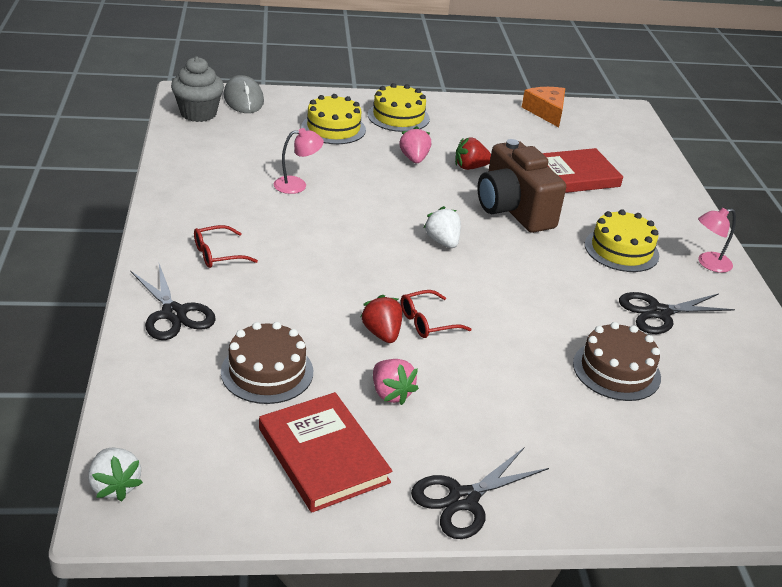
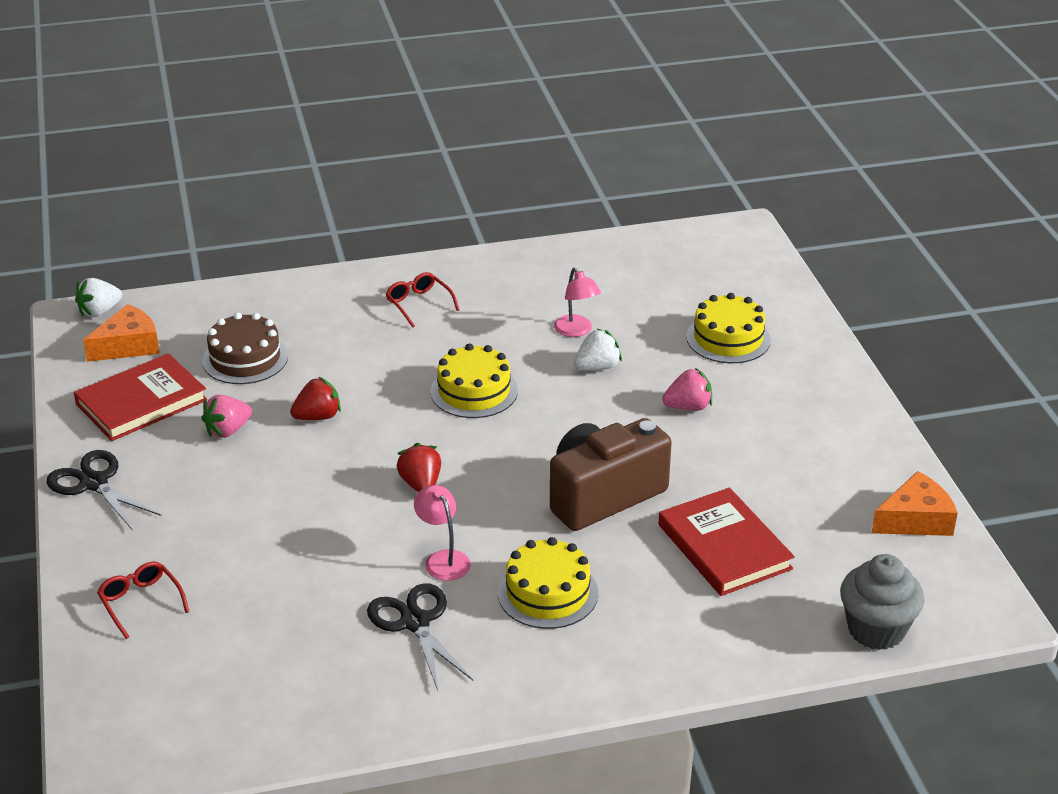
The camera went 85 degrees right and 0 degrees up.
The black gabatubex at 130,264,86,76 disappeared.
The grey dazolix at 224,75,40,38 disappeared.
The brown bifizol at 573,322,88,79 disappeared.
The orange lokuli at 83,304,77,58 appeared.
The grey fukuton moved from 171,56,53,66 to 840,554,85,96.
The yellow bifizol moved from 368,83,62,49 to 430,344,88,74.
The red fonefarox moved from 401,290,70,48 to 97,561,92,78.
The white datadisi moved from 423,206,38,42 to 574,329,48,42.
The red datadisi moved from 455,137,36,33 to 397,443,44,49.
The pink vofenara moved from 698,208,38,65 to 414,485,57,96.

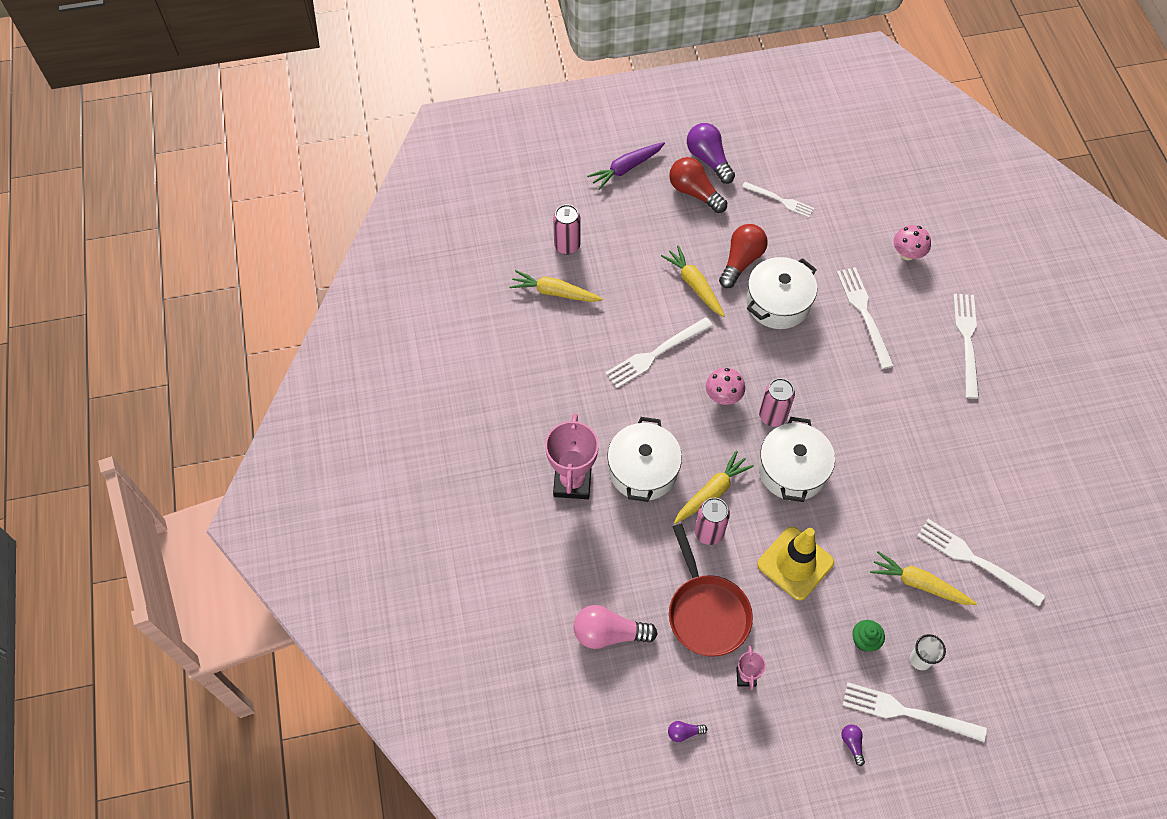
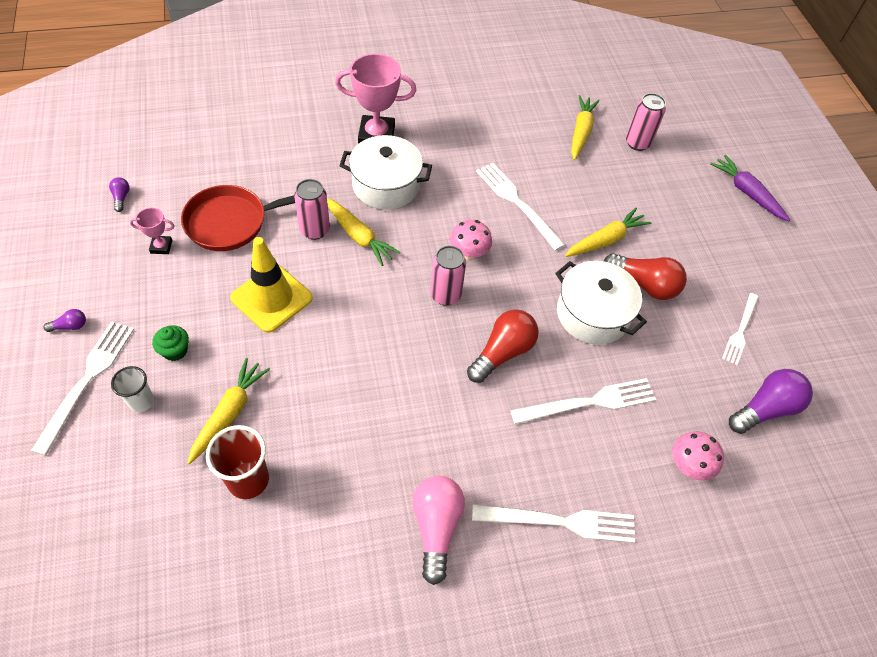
The camera went 85 degrees right and 5 degrees down.
The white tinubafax at 759,417,76,85 disappeared.
The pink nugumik moved from 574,605,84,44 to 412,476,53,109.
The red nugumik moved from 669,157,58,56 to 467,309,72,74.
The purple nugumik moved from 687,123,48,61 to 729,369,84,65.
The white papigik at 917,519,128,87 was replaced by the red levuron at 206,425,63,74.

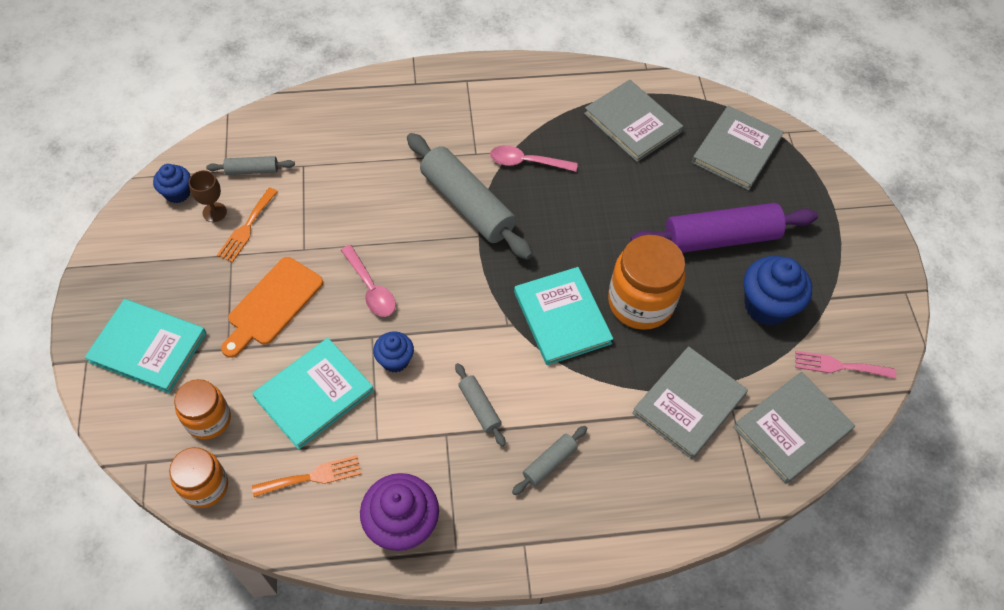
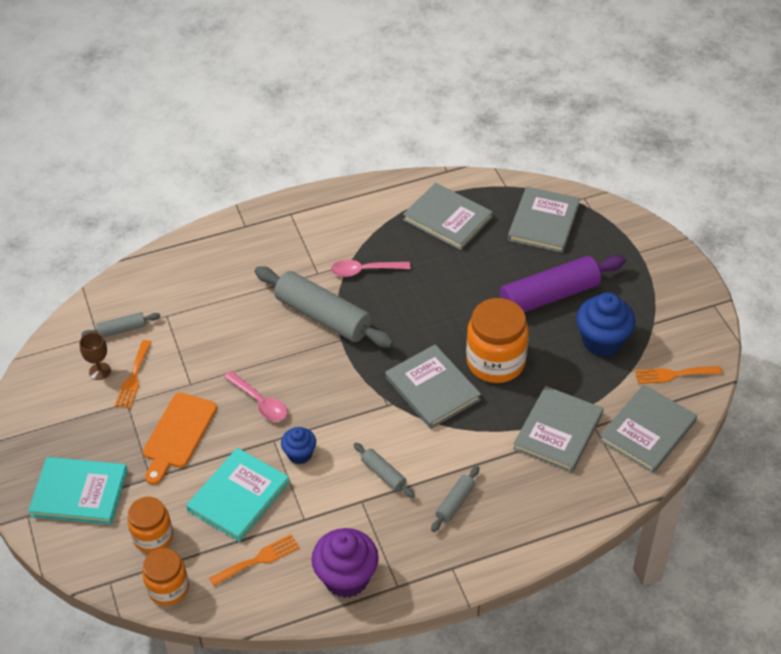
The camera went 10 degrees left and 10 degrees down.
The blue fukuton at 153,164,38,39 disappeared.
The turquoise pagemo at 514,267,99,98 became the grey pagemo at 385,345,96,84.
The pink papigik at 795,351,101,28 became the orange papigik at 635,366,87,18.

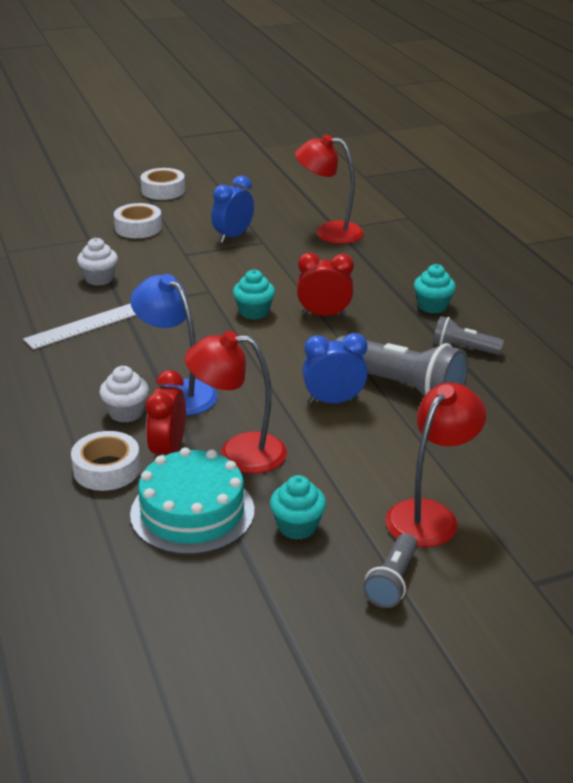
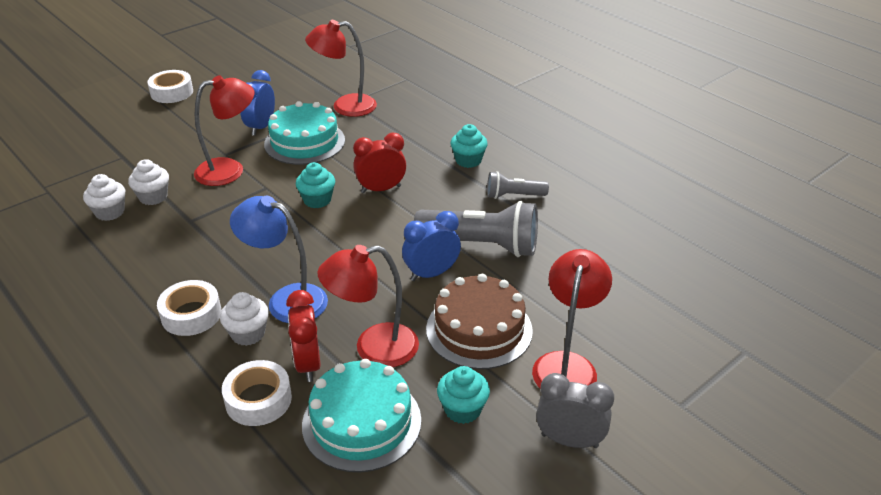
The camera went 20 degrees left and 5 degrees up.
The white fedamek at 23,303,113,47 disappeared.
The white fukuton at 83,174,42,47 appeared.
The red vofenara at 194,75,60,111 appeared.
The turquoise bifizol at 264,101,81,64 appeared.
The brown bifizol at 426,274,107,95 appeared.
The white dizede moved from 114,203,48,35 to 157,280,64,56.
The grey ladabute at 363,533,54,75 was replaced by the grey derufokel at 536,373,78,75.

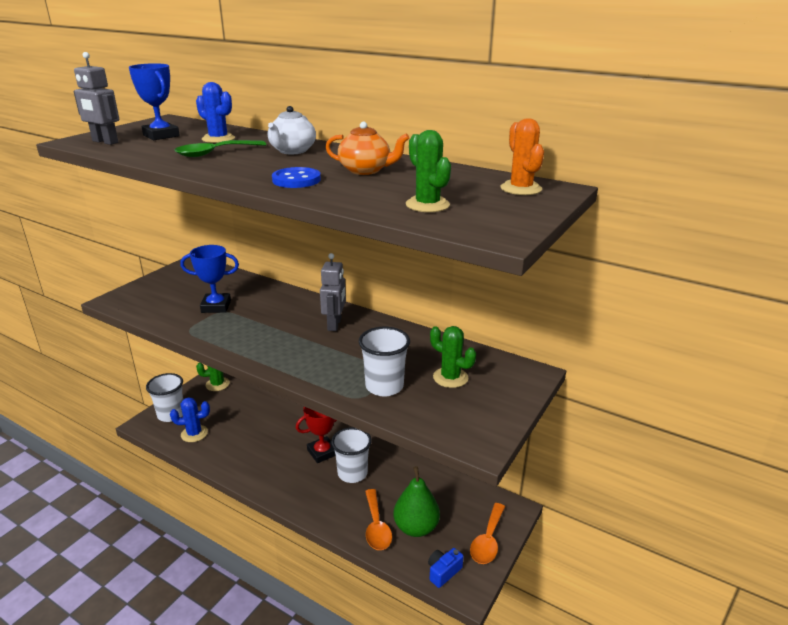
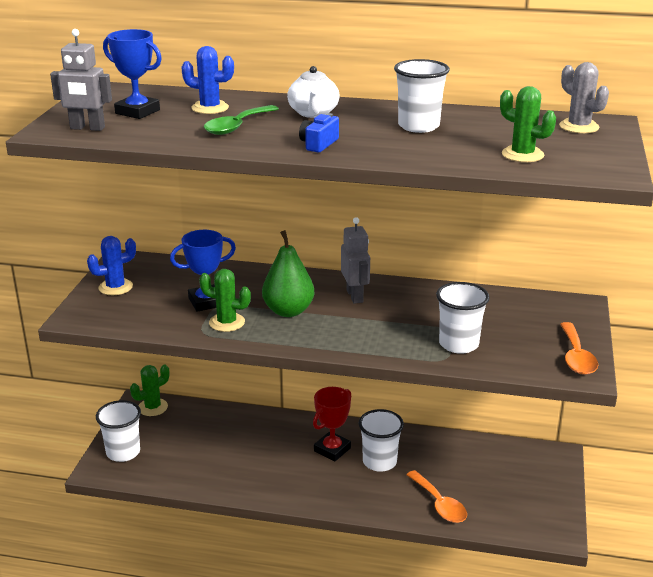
The camera went 20 degrees left and 0 degrees up.
The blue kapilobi at 272,167,49,21 disappeared.
The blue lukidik moved from 170,397,40,45 to 87,236,49,59.
The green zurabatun moved from 393,466,47,71 to 262,230,52,87.
The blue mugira moved from 428,548,36,40 to 299,113,40,39.
The green lukidik moved from 430,326,46,62 to 199,269,52,63.
The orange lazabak moved from 470,503,35,61 to 560,322,38,53.
The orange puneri at 325,122,84,53 was replaced by the white levuron at 394,59,56,74.
The orange lukidik at 501,118,43,77 became the grey lukidik at 559,62,50,71.

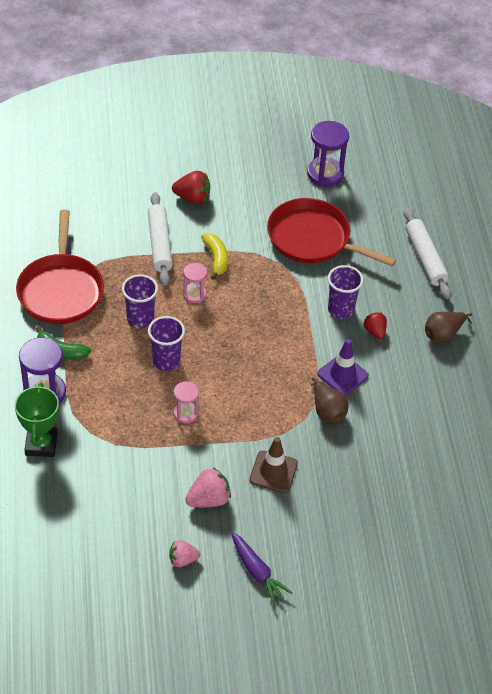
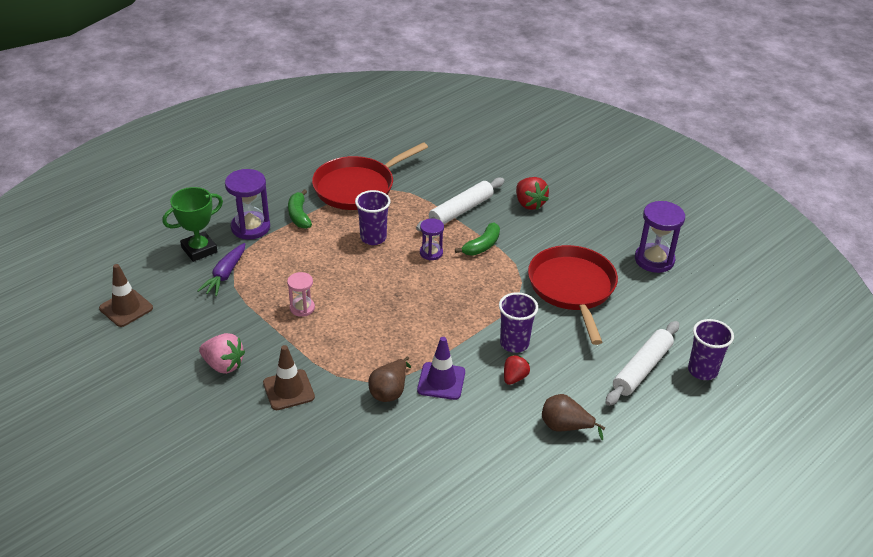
The camera went 55 degrees right and 10 degrees down.
The pink datadisi at 169,540,32,27 disappeared.
The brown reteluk at 99,264,54,63 appeared.
The purple levuron moved from 148,316,37,55 to 688,319,46,61.
The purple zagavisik moved from 231,532,62,73 to 197,243,48,53.
The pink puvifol at 183,263,24,40 became the purple puvifol at 420,218,24,42.
The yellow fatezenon at 201,233,27,47 became the green fatezenon at 455,223,45,33.

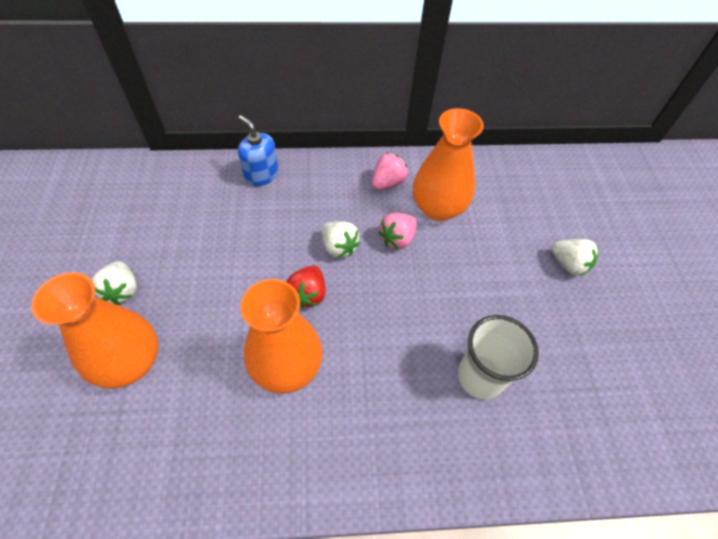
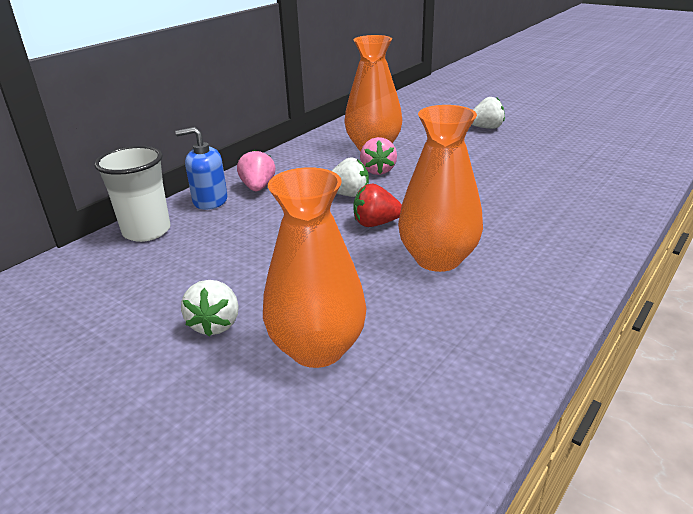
The camera went 45 degrees left and 25 degrees down.
The pink datadisi moved from 372,153,36,37 to 237,150,38,41.
The white levuron moved from 458,315,81,85 to 94,146,77,96.
The white datadisi at 92,261,45,44 turned 60 degrees clockwise.
The red datadisi at 287,265,39,43 turned 120 degrees clockwise.

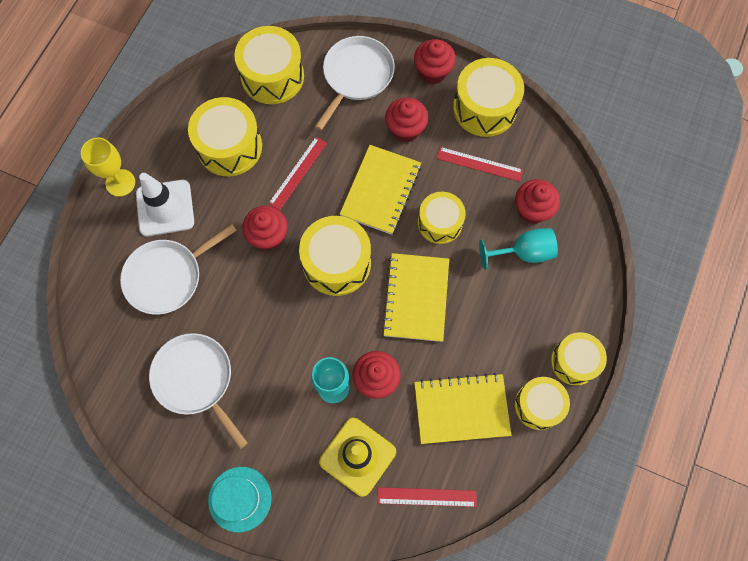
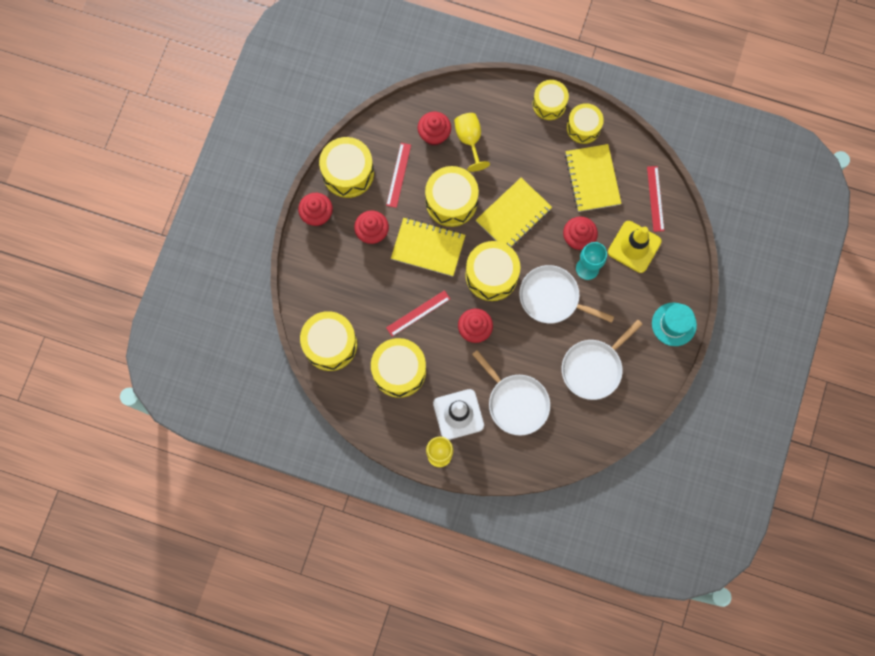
The camera went 95 degrees left and 5 degrees up.
The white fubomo moved from 315,36,80,94 to 519,265,95,58.
The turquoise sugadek at 479,228,79,42 became the yellow sugadek at 454,113,36,59.
The red fedamek at 268,137,59,73 turned 60 degrees counterclockwise.
The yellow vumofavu at 382,253,67,89 turned 45 degrees counterclockwise.
The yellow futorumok at 418,192,48,52 changed to 1.50 times the size.

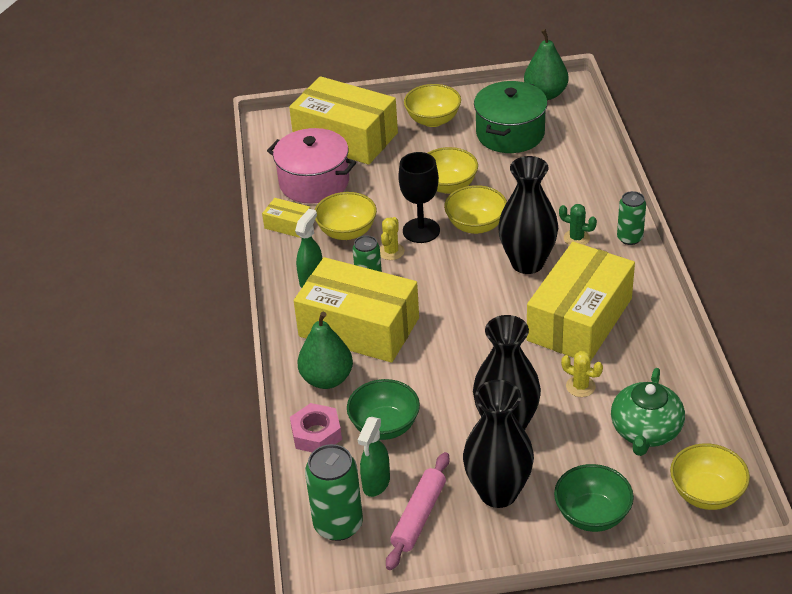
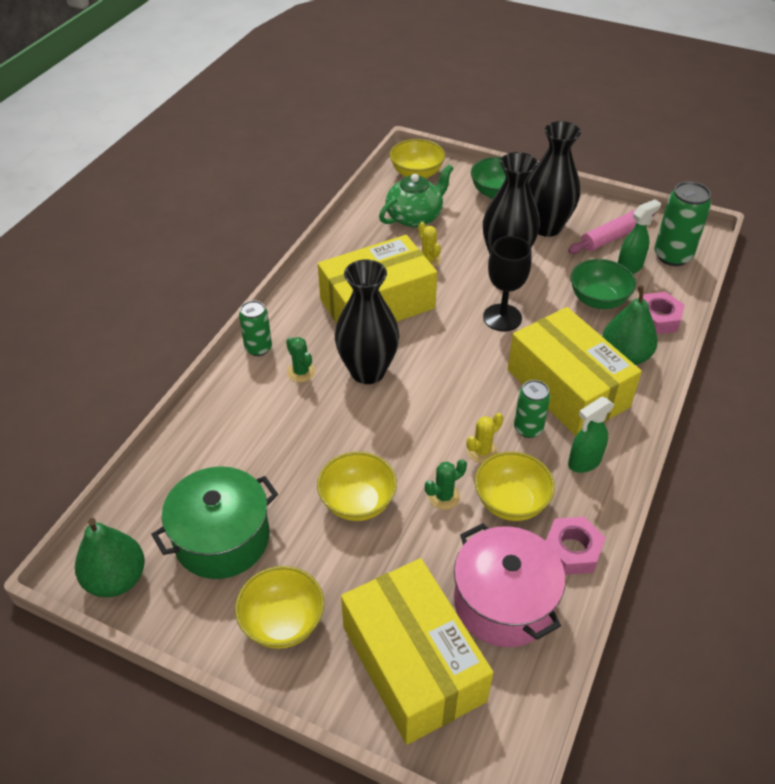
The camera went 150 degrees left and 5 degrees up.
The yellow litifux at 444,185,63,49 disappeared.
The green lukidik at 425,459,42,51 appeared.
The black sugadek moved from 398,152,42,91 to 483,236,49,95.
The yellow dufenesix at 262,198,48,40 was replaced by the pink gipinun at 546,517,60,58.

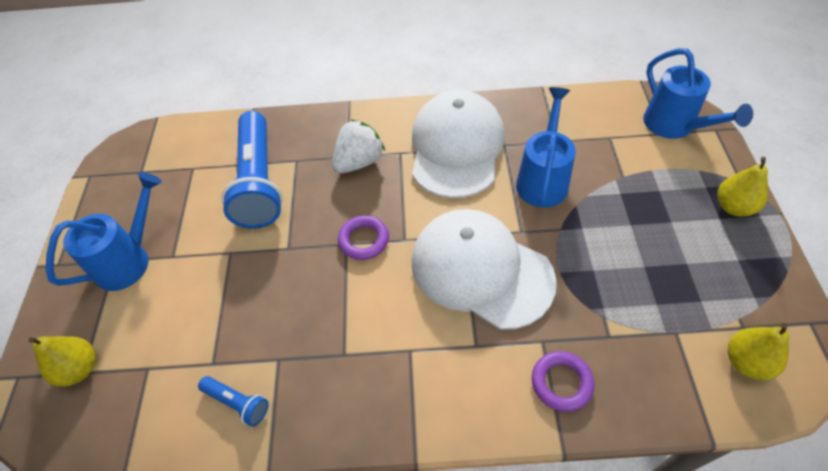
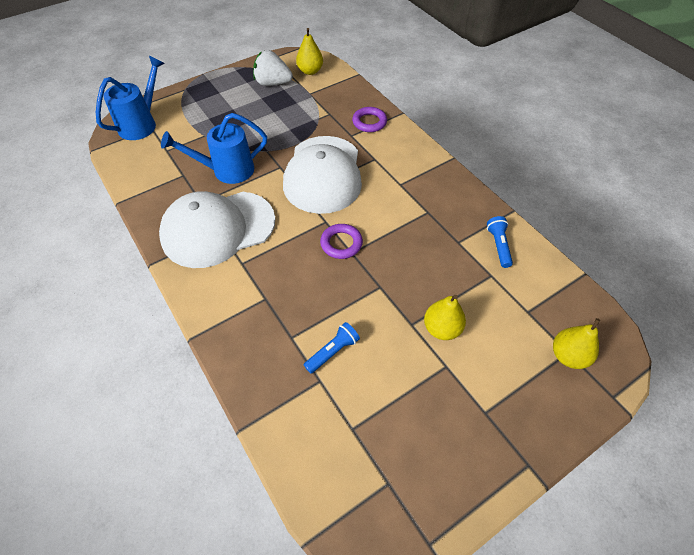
The camera went 125 degrees left and 0 degrees up.
The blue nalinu at 46,172,116,119 disappeared.
The white datadisi moved from 332,119,53,54 to 253,50,40,36.
The yellow zurabatun moved from 717,157,51,60 to 424,295,42,45.
The blue ladabute at 221,111,62,118 changed to 0.43 times the size.

